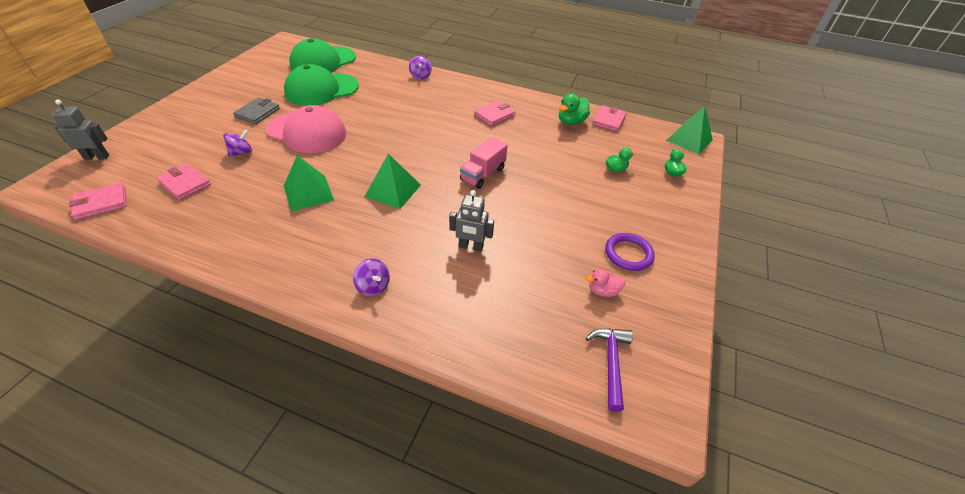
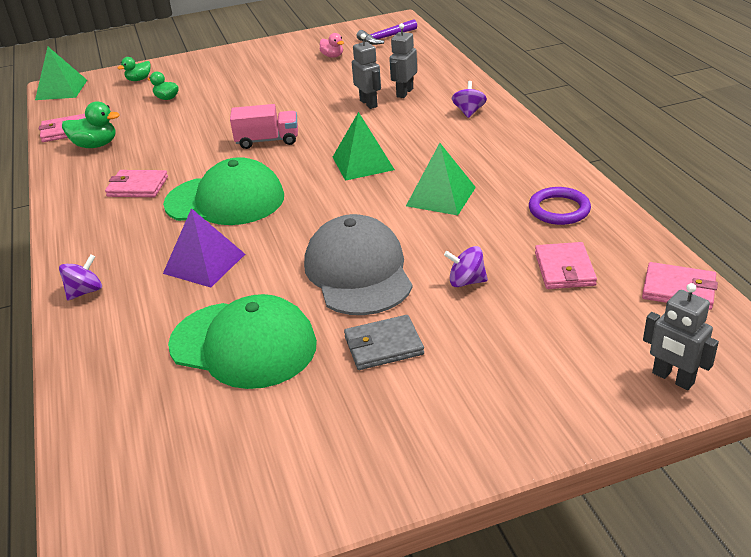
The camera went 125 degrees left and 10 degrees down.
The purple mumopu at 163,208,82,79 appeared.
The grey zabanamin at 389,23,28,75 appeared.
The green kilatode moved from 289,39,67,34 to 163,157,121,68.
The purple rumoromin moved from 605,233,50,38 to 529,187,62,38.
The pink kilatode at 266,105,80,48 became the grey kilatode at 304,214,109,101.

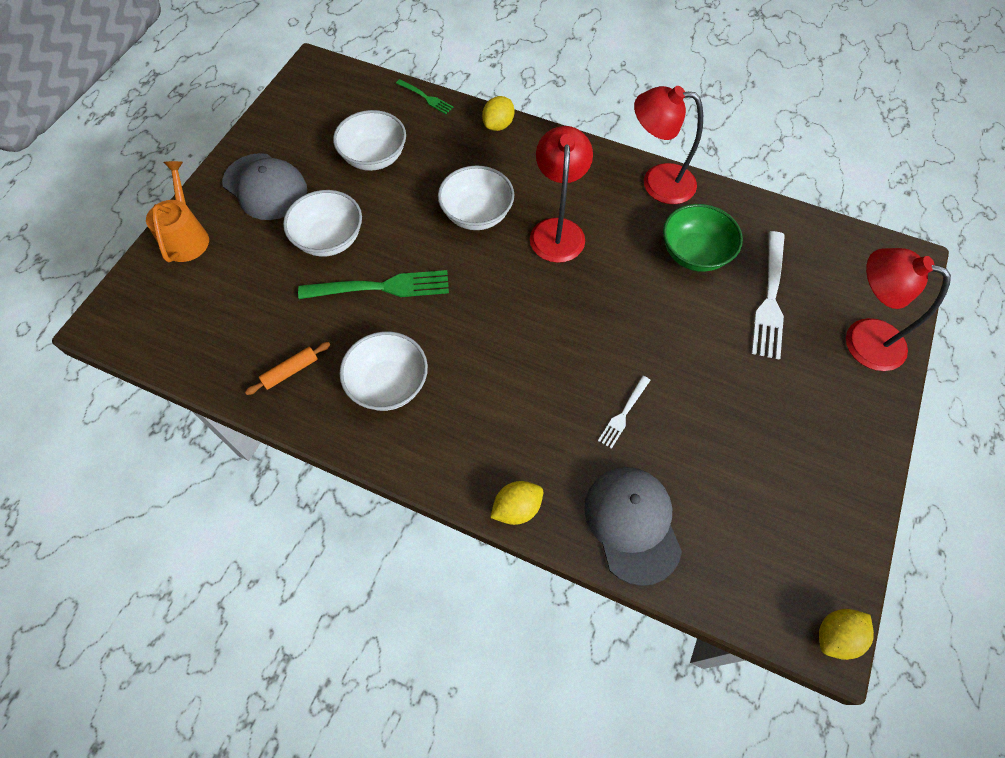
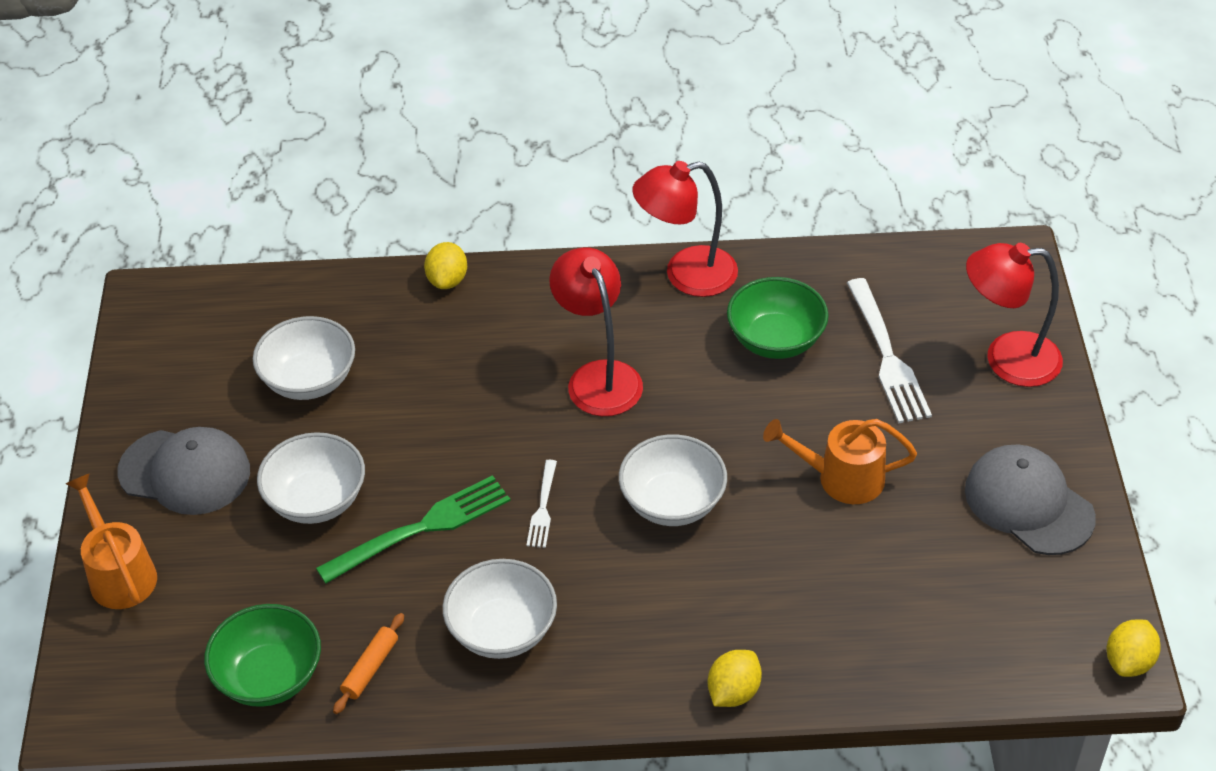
The camera went 25 degrees left and 15 degrees down.
The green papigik at 396,79,57,35 disappeared.
The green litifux at 204,604,117,103 appeared.
The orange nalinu at 763,419,154,85 appeared.
The white litifux moved from 438,166,76,64 to 619,434,108,92.
The grey kilatode moved from 584,467,98,119 to 965,444,131,111.
The white papigik moved from 598,376,53,73 to 526,460,31,88.

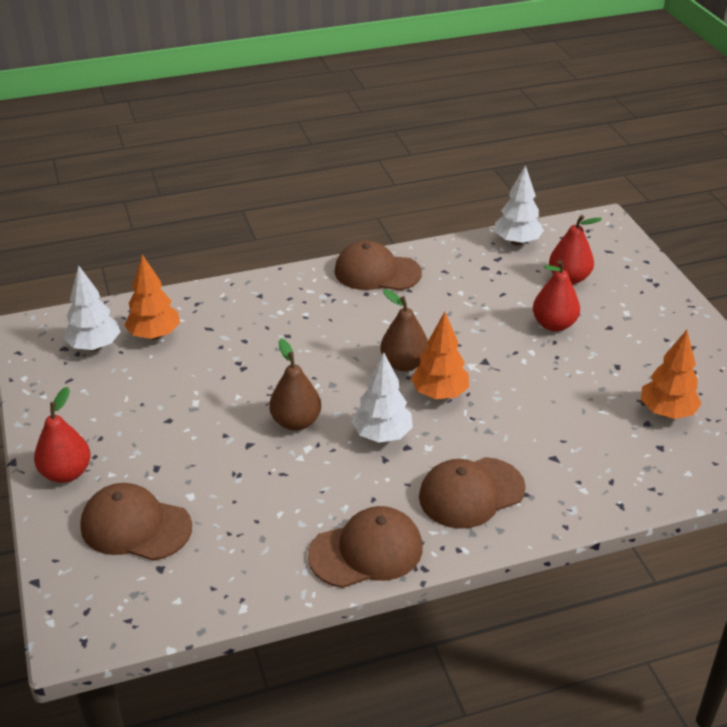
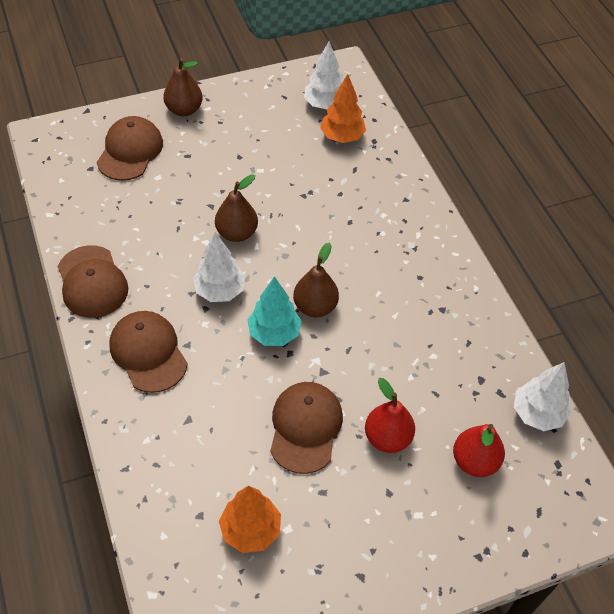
The camera went 85 degrees right and 15 degrees up.
The brown kilatode moved from 334,241,88,49 to 270,382,73,92.
The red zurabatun at 34,387,57,96 became the brown zurabatun at 163,58,40,58.
The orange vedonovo at 411,312,58,87 became the turquoise vedonovo at 247,276,55,70.

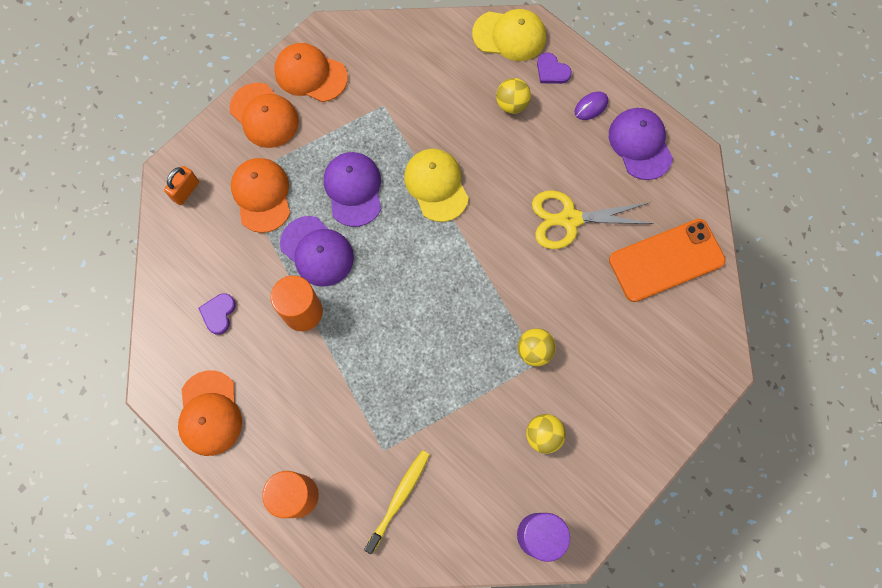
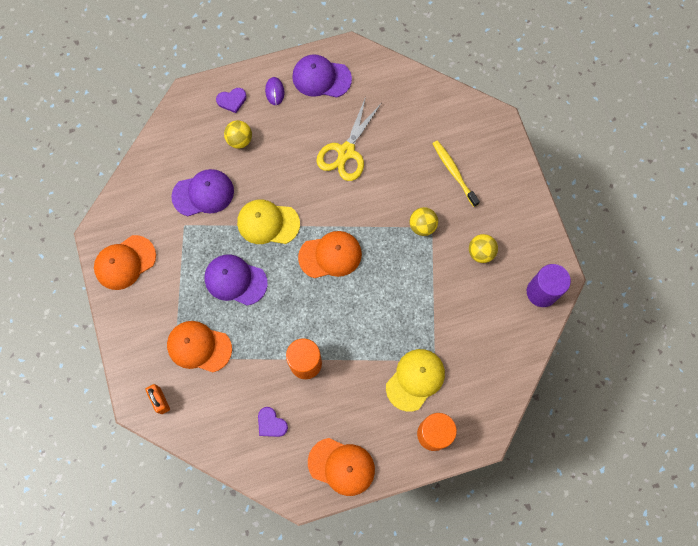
The camera went 60 degrees left and 0 degrees up.
The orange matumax at 609,219,117,83 disappeared.
The orange kilatode moved from 230,83,69,65 to 298,231,64,47.
The purple kilatode moved from 280,216,74,71 to 171,169,63,47.
The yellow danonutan moved from 364,450,66,104 to 432,140,48,67.
The yellow kilatode moved from 472,9,74,52 to 386,349,59,63.

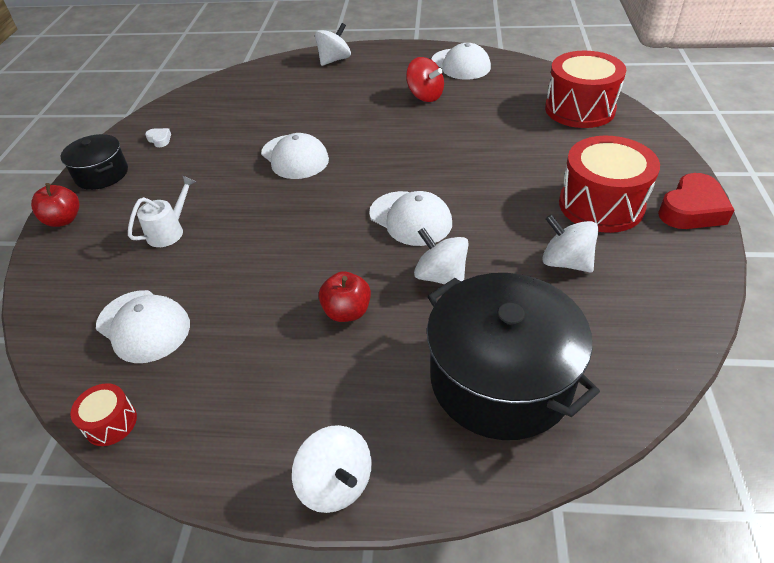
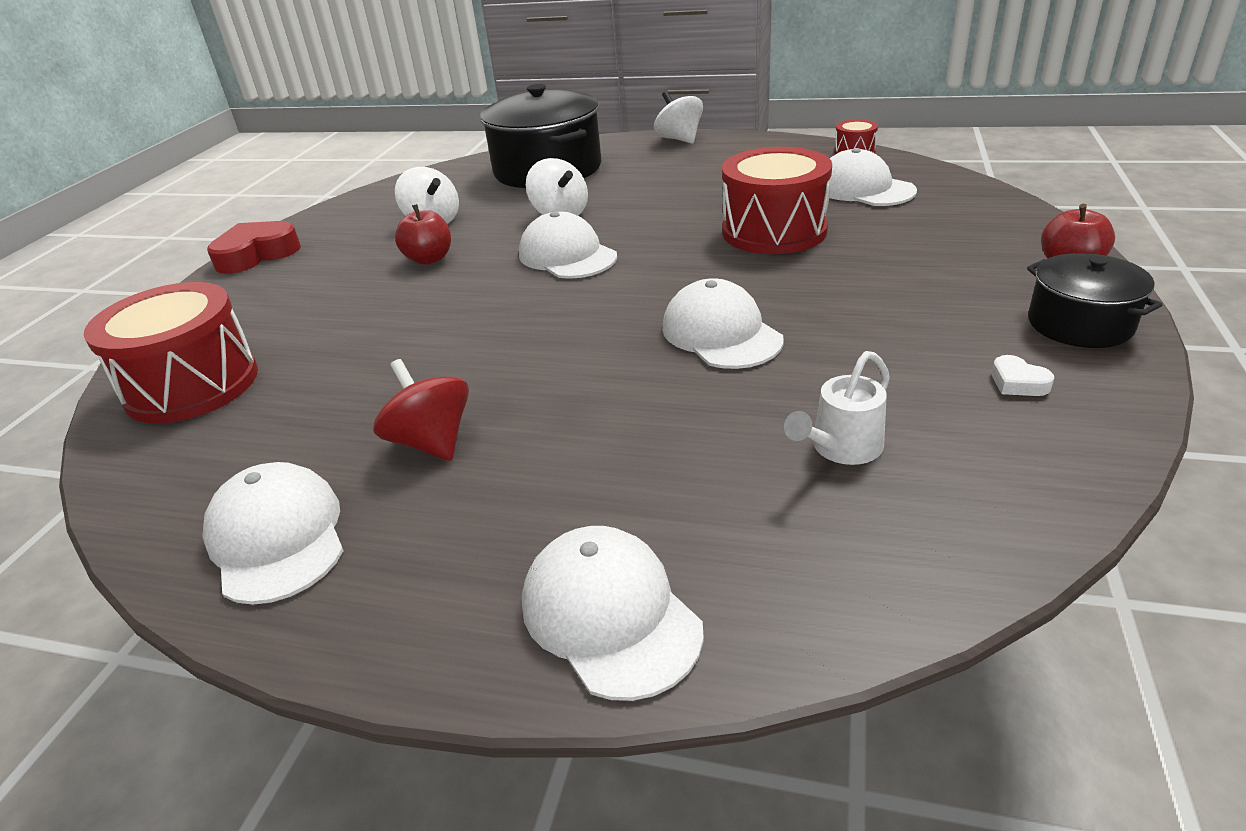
The camera went 170 degrees left and 10 degrees down.
The white nalinu moved from 128,175,68,72 to 784,351,106,114.
The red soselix moved from 319,271,52,51 to 395,204,56,61.
The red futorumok moved from 559,136,101,97 to 722,147,110,107.
The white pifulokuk at 315,23,36,43 was replaced by the white kilatode at 522,526,182,175.

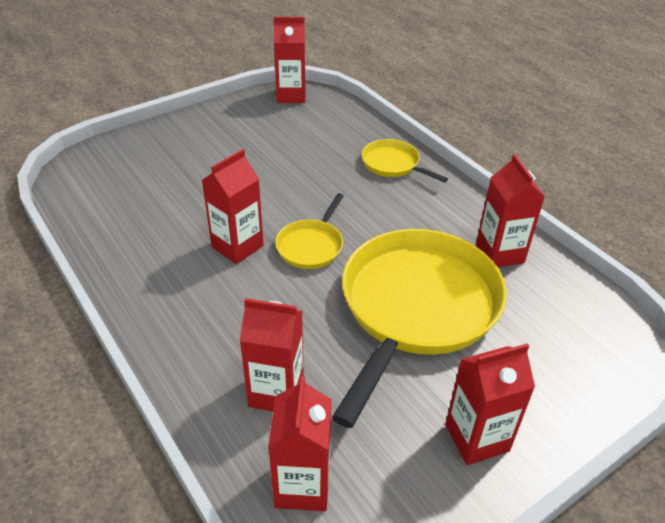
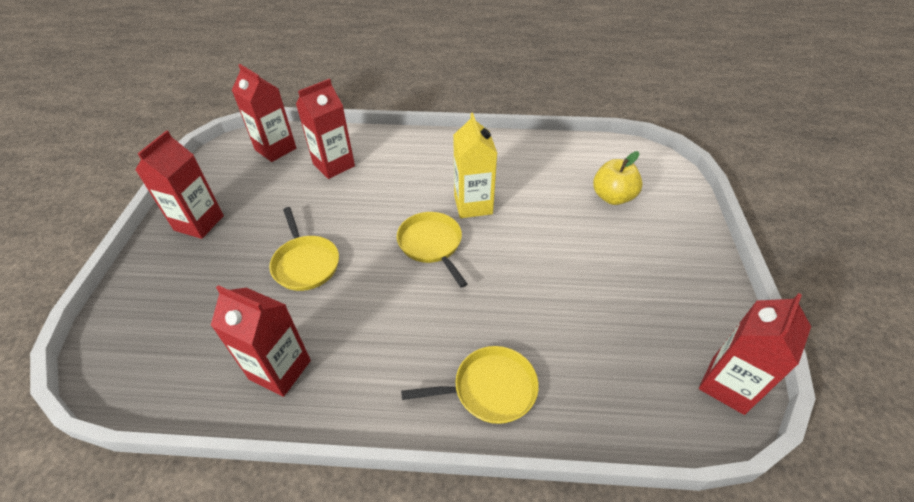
The camera went 130 degrees right and 5 degrees up.
The yellow soselix at 593,151,50,54 appeared.
The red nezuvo at 202,149,62,115 became the yellow nezuvo at 453,113,44,105.
The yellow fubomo at 332,229,175,199 changed to 0.45 times the size.

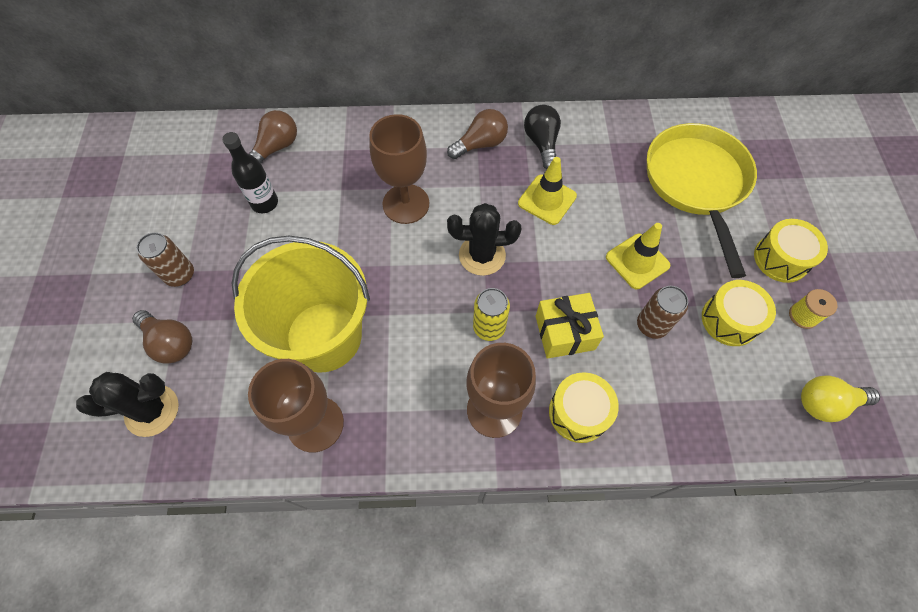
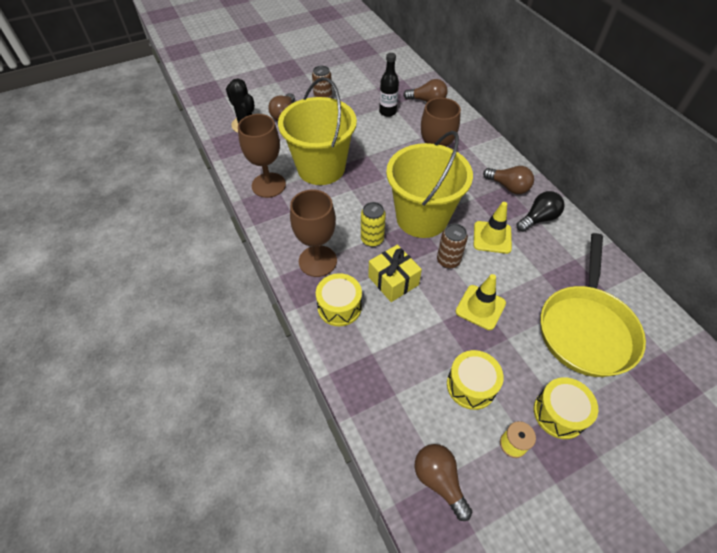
The camera went 65 degrees right and 10 degrees down.
The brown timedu moved from 637,286,51,53 to 437,224,31,45.
The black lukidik at 447,203,74,73 was replaced by the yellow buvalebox at 386,131,87,107.
The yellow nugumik at 801,376,79,46 became the brown nugumik at 415,444,57,77.
The yellow fubomo at 647,123,110,155 turned 135 degrees clockwise.

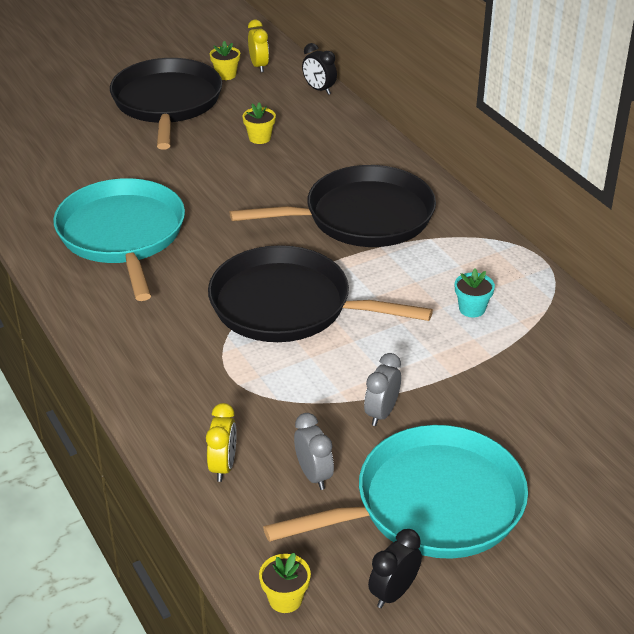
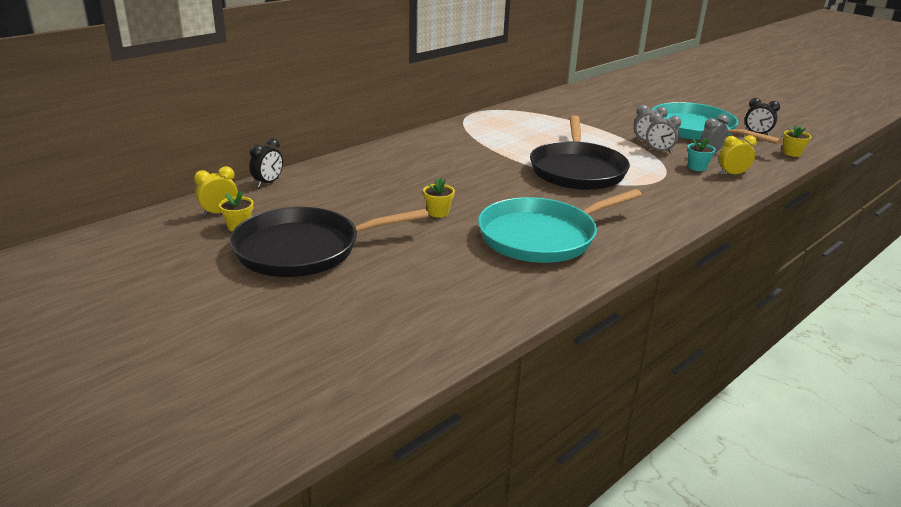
The camera went 105 degrees left and 10 degrees down.
The black fubomo at 230,165,206,82 disappeared.
The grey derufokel at 646,113,35,40 appeared.
The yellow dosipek moved from 243,103,33,41 to 423,178,32,39.
The turquoise dosipek moved from 455,268,40,50 to 687,138,29,33.

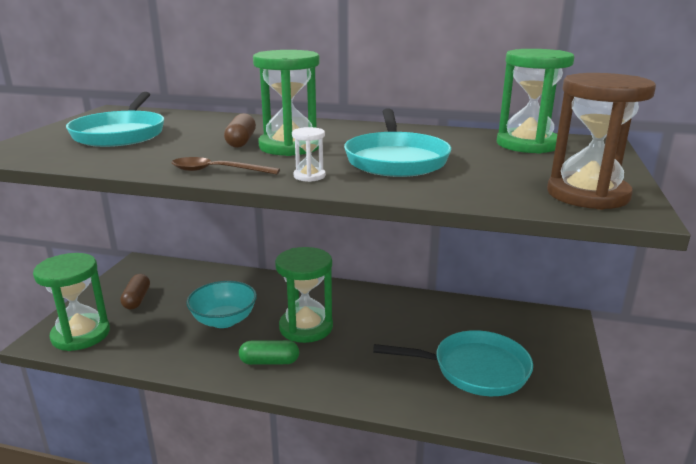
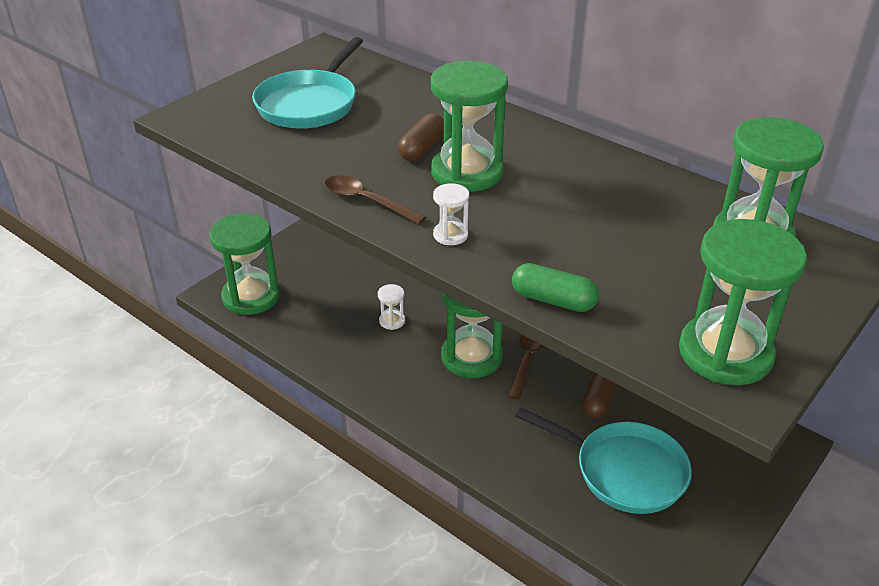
The camera went 25 degrees right and 15 degrees up.
The turquoise fubomo at 344,109,107,68 disappeared.
The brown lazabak at 508,335,35,65 appeared.
The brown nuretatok moved from 120,274,30,36 to 582,373,35,46.
The green nuretatok moved from 239,340,60,25 to 512,263,87,49.
The turquoise litifux at 186,281,71,47 was replaced by the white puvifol at 378,284,27,46.
The brown puvifol at 547,73,109,137 became the green puvifol at 679,219,128,166.

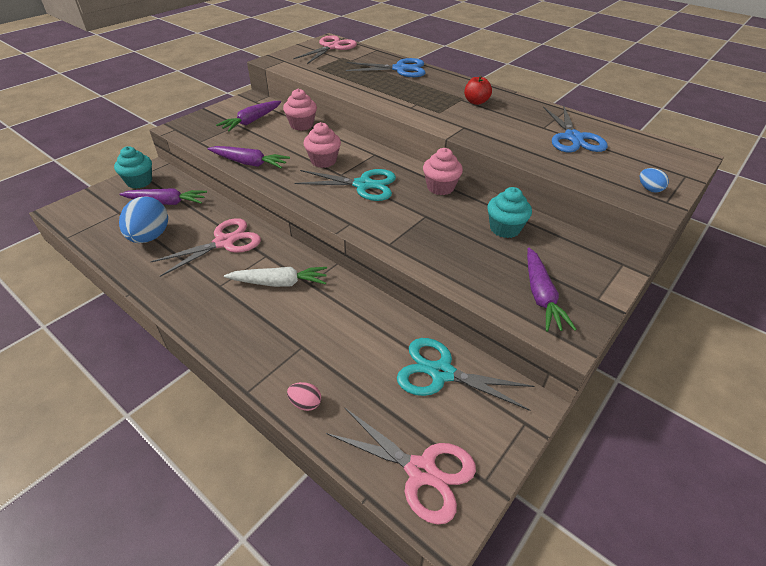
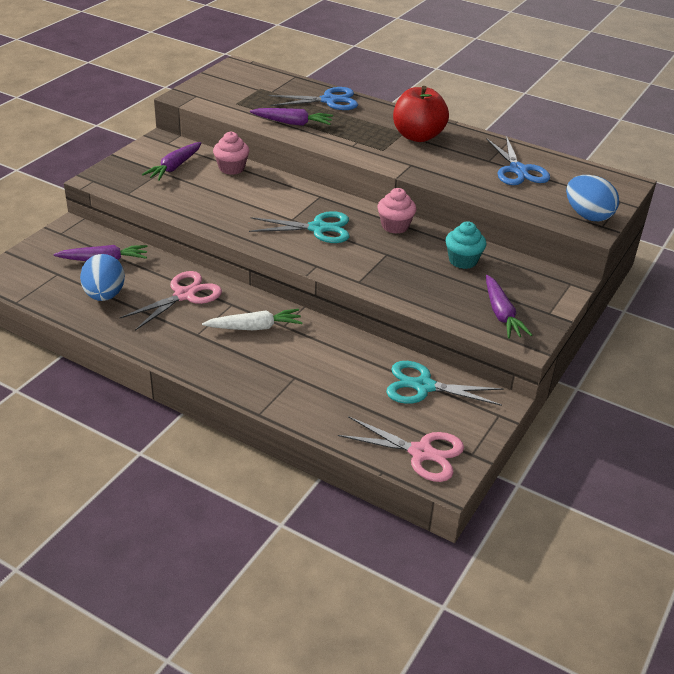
The camera went 10 degrees left and 5 degrees down.
The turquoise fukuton at 114,146,38,43 disappeared.
The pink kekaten at 287,382,34,29 disappeared.
The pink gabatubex at 293,35,64,29 disappeared.
The pink fukuton at 304,122,37,46 disappeared.
The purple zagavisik moved from 208,146,82,23 to 250,108,83,18.
The red soselix at 464,75,28,30 changed to 1.96 times the size.
The blue kekaten at 640,168,29,25 changed to 2.15 times the size.

